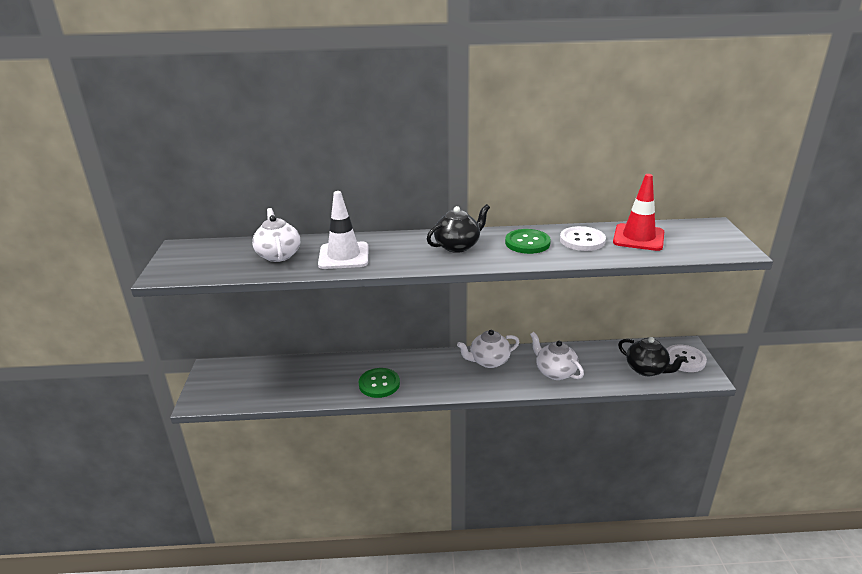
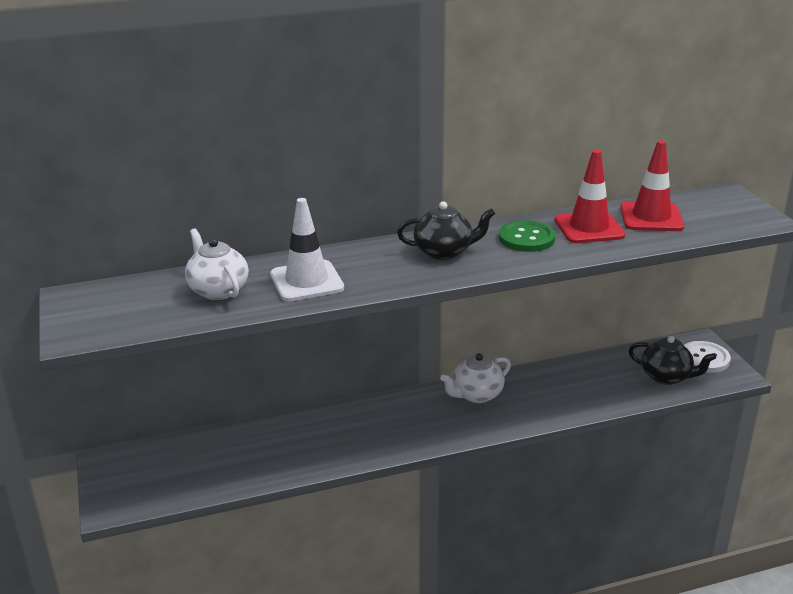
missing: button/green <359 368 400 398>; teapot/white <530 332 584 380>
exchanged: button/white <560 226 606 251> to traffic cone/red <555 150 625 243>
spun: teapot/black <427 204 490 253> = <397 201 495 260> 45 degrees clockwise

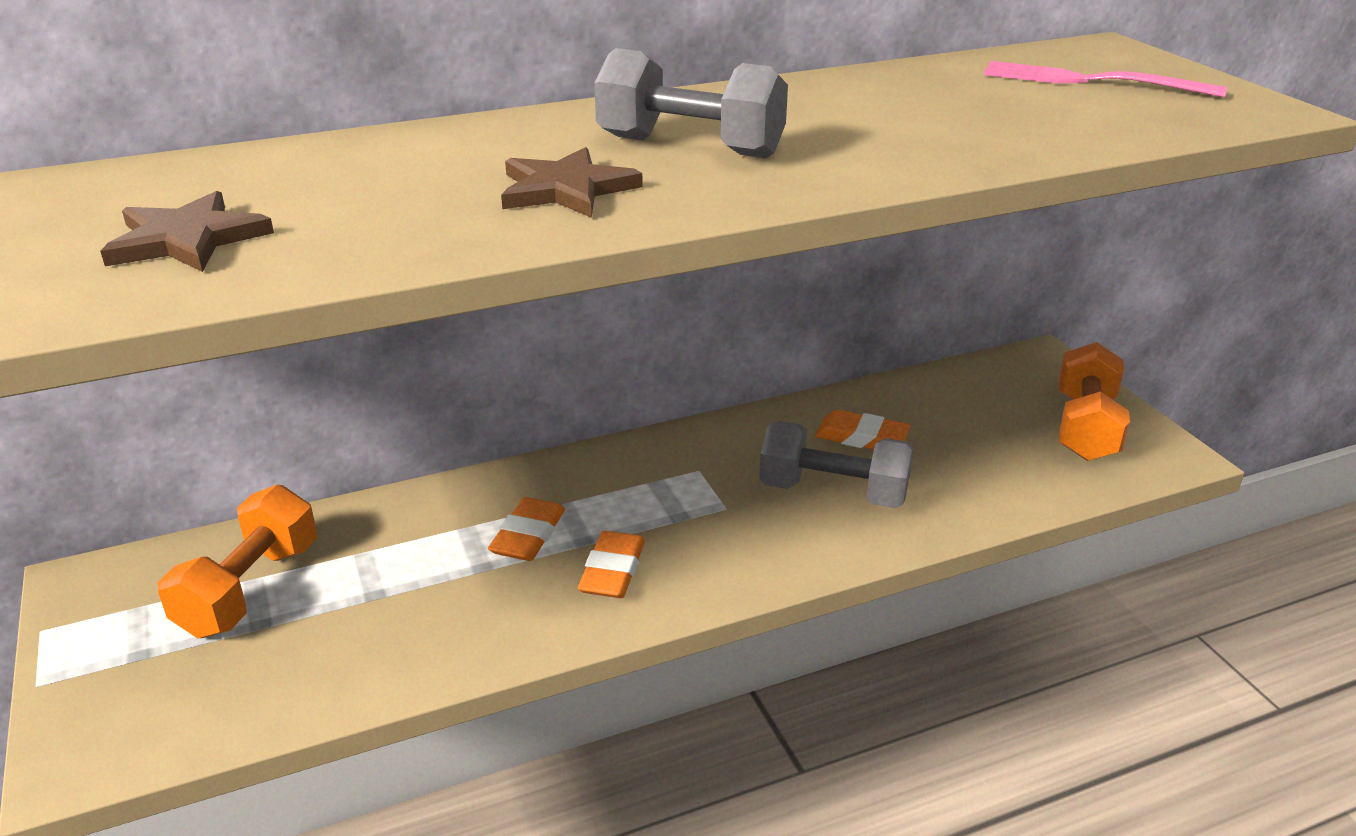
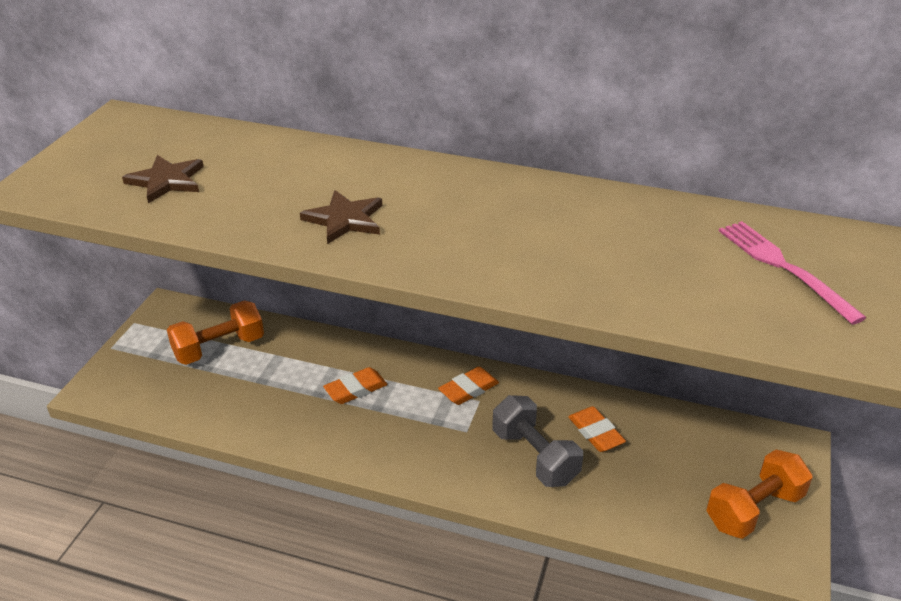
missing: dumbbell/grey <594 48 788 158>
relocated: eraser/orange <578 531 645 598> to <438 367 499 405>

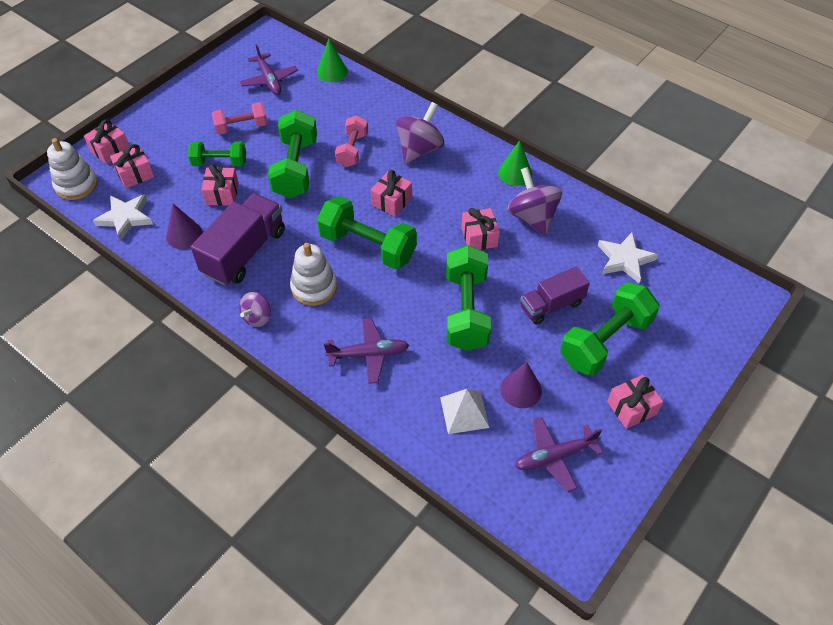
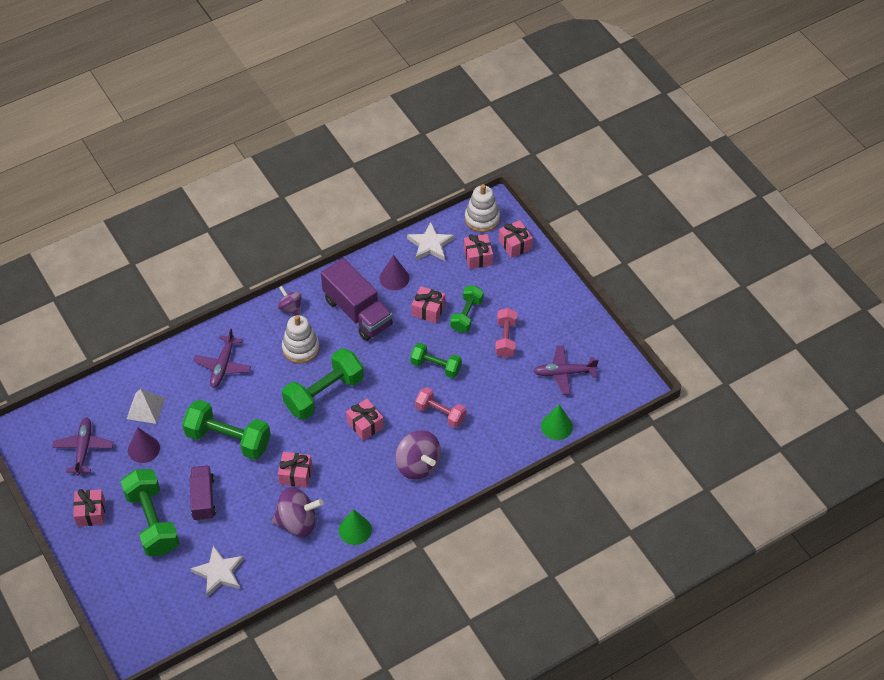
size: dumbbell/green <268 110 317 198> = <410 343 462 378> x0.61

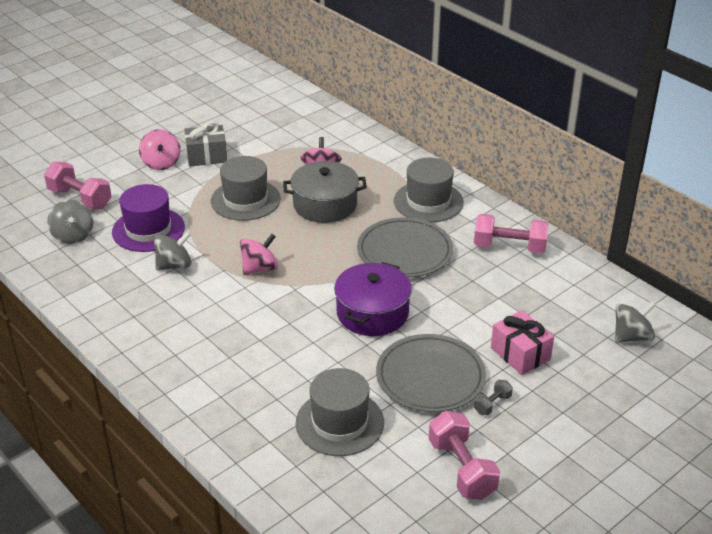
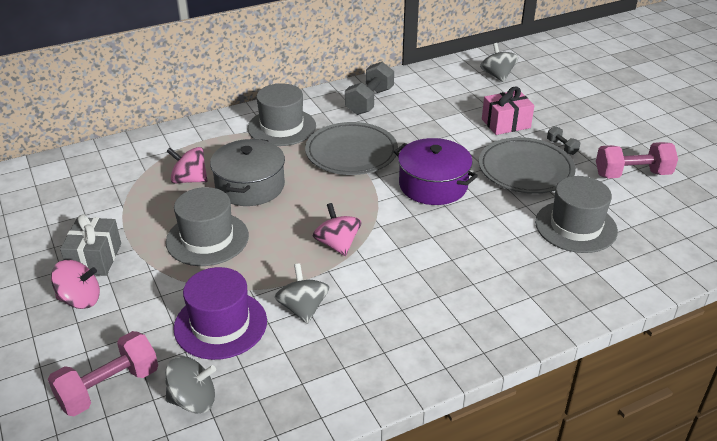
colour: dumbbell/pink <474 214 549 254> to dumbbell/grey <345 62 394 115>

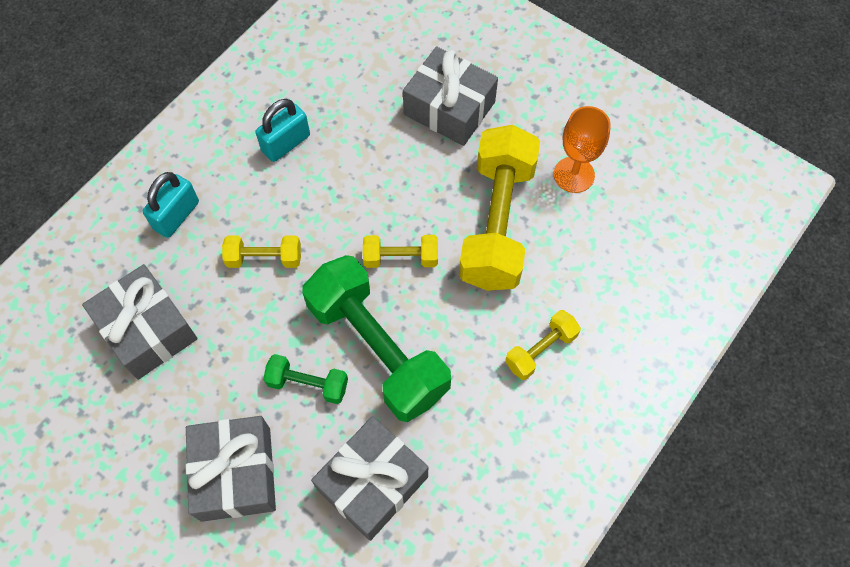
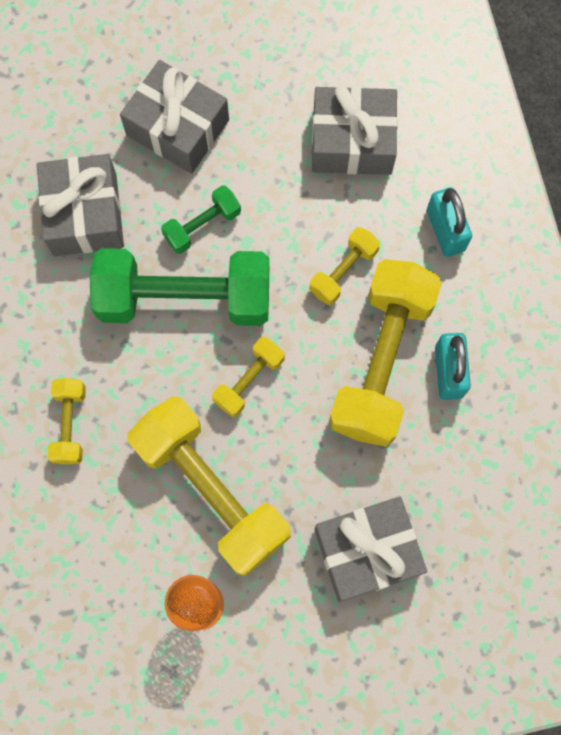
appeared: dumbbell/yellow <329 259 442 447>

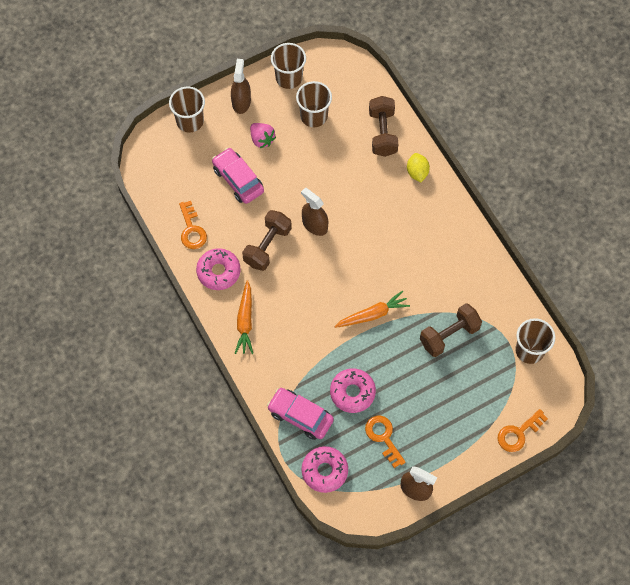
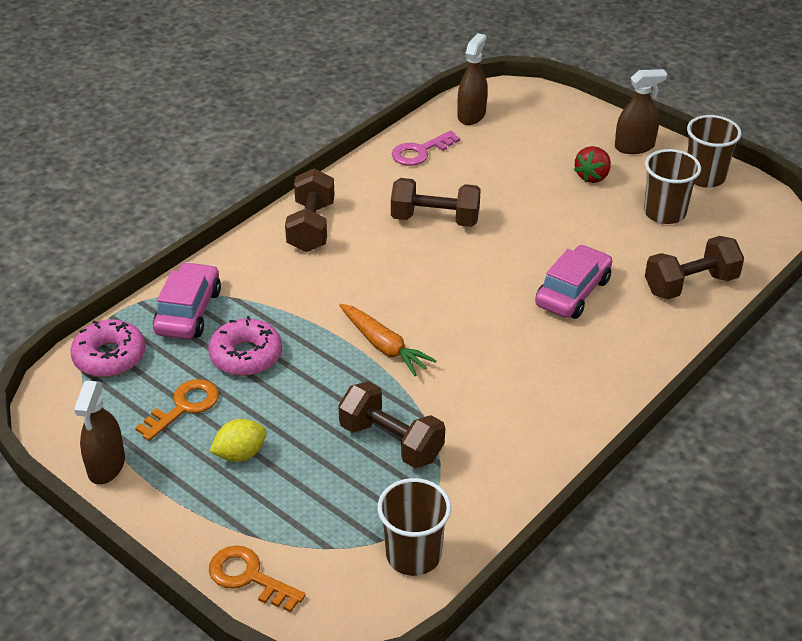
missing: cup/brown <169 87 205 133>; donut/pink <196 248 241 290>
relocated: car/pink <212 148 264 204> to <535 245 612 319>; spray bottle/brown <301 188 328 236> to <458 33 488 125>; lemon/yellow <407 153 430 182> to <210 419 267 462>
exchanged: carrot/orange <235 280 253 354> to dumbbell/brown <285 168 335 252>
colour: key/orange <179 201 207 249> to key/pink <392 131 460 166>; strawberry/pink <250 123 276 148> to strawberry/red <574 146 611 183>

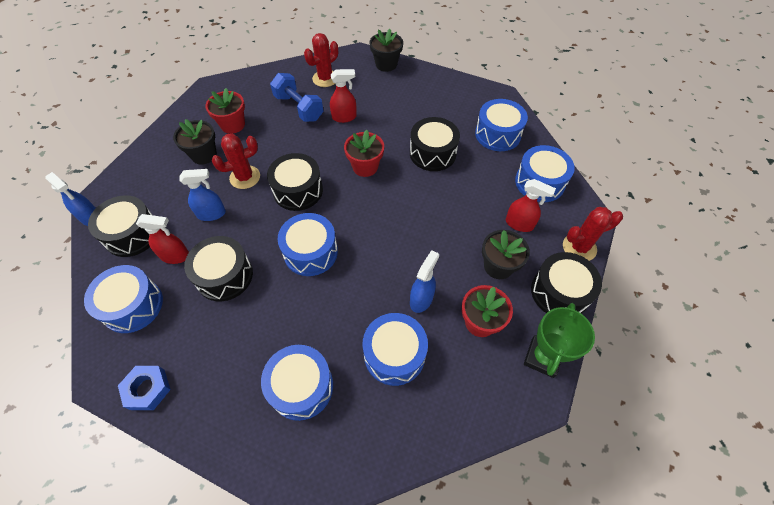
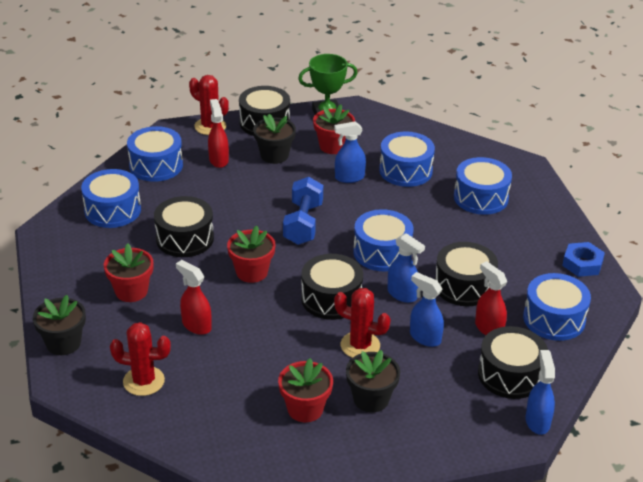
appeared: flower pot/red <104 243 154 302>; spray bottle/blue <388 233 425 303>
relocated: dumbbell/blue <270 73 323 122> to <283 177 323 245>

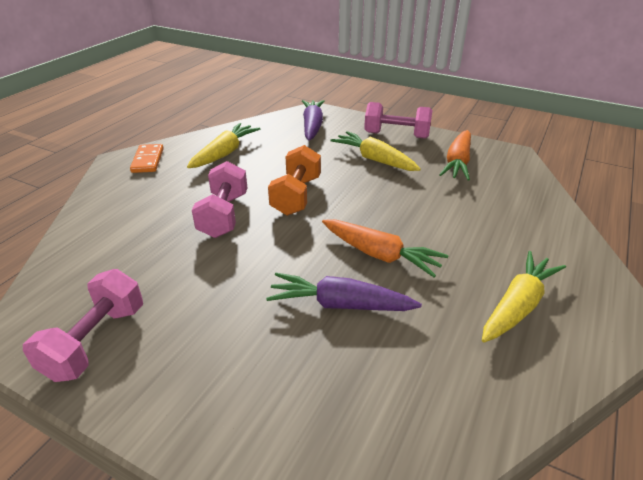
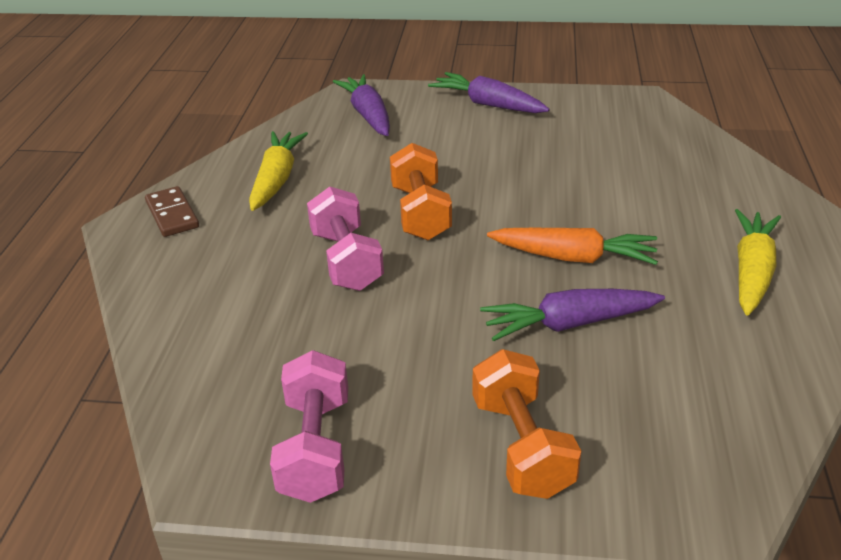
missing: carrot/yellow <330 131 421 171>; carrot/orange <439 130 471 181>
appeared: dumbbell/orange <472 349 581 499>
exchanged: dumbbell/pink <364 102 433 139> to carrot/purple <428 72 550 113>
colour: domino/orange <130 144 164 173> to domino/brown <145 186 199 237>

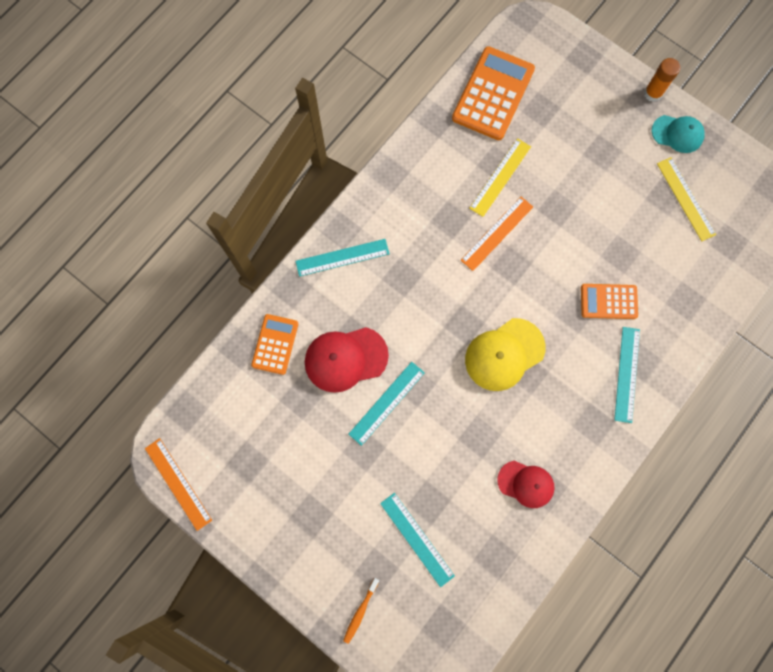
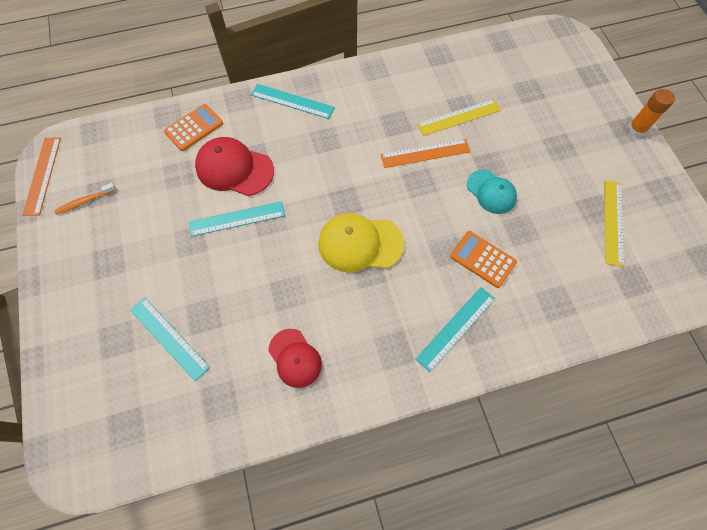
missing: calculator/orange <452 46 535 140>
relocated: toothbrush/orange <343 578 379 644> to <54 183 116 215>; cap/turquoise <652 115 705 153> to <467 170 517 214>
spun: ruler/turquoise <380 493 455 587> = <130 297 210 381> 45 degrees counterclockwise

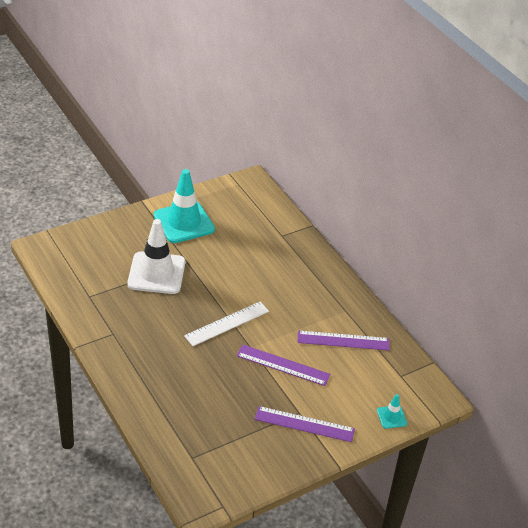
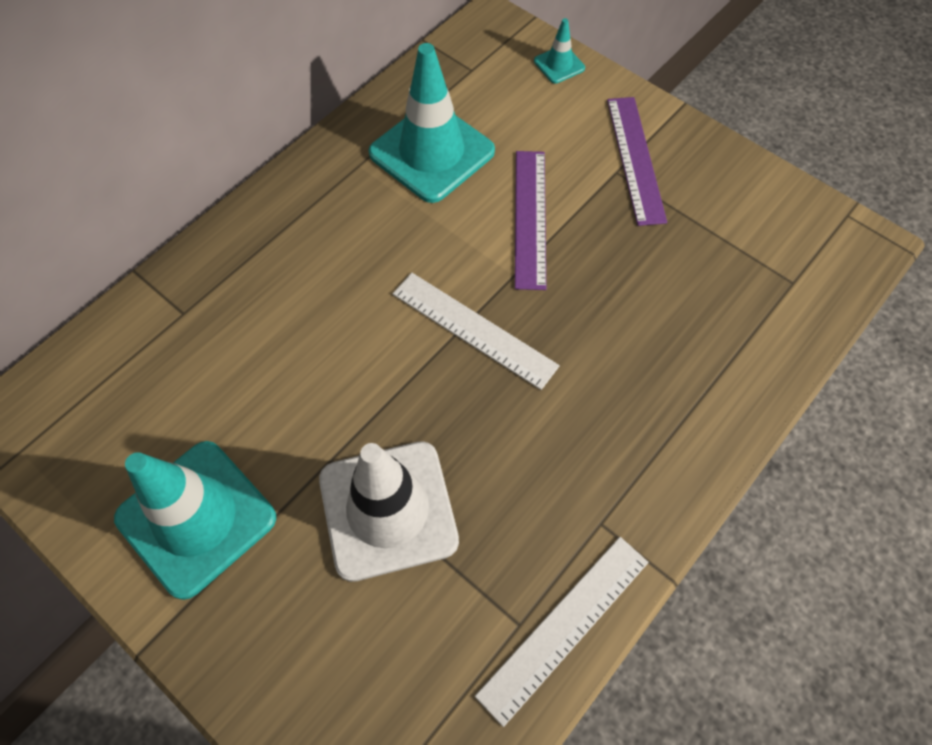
appeared: ruler/white <475 537 649 727>
exchanged: ruler/purple <298 330 390 351> to traffic cone/turquoise <369 43 495 203>

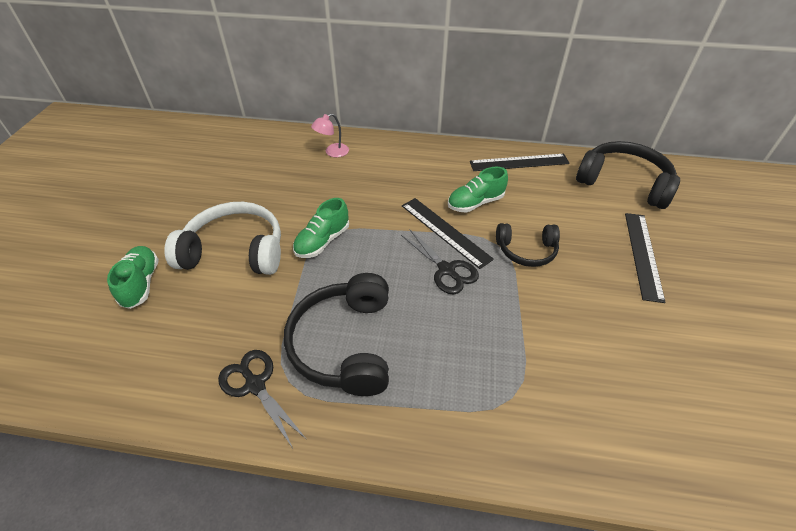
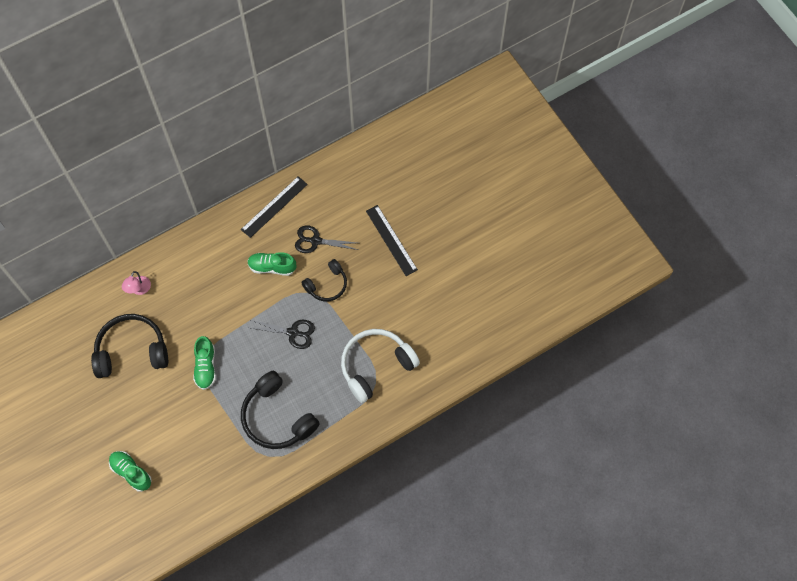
missing: ruler/black <402 198 494 269>
relocated: headphones/white <164 202 281 275> to <341 329 420 403>; scissors/black <218 350 306 448> to <295 226 358 253>; headphones/black <576 141 680 209> to <91 314 168 378>
spun: shoe/green <448 167 508 213> = <247 252 296 276> 75 degrees clockwise

